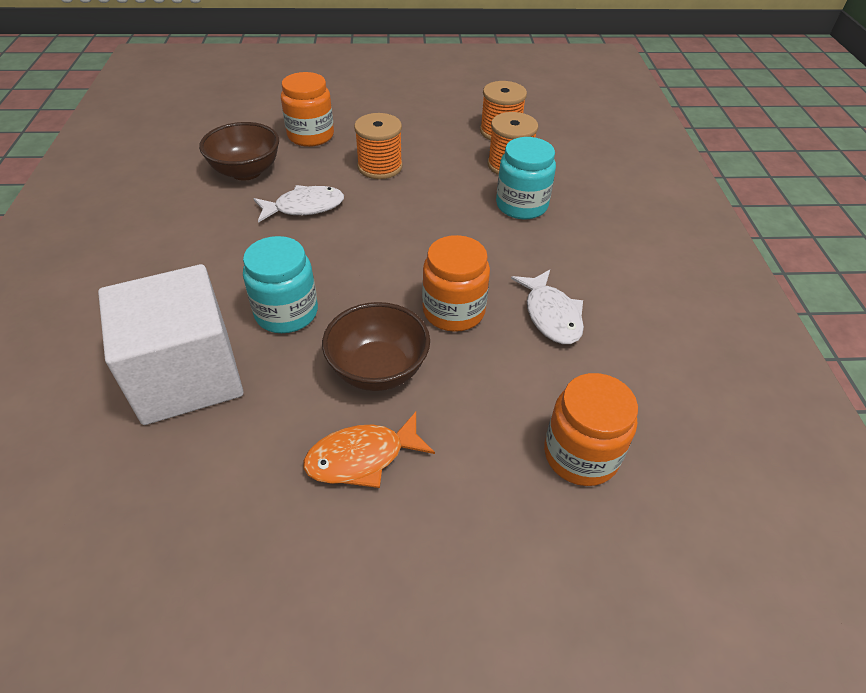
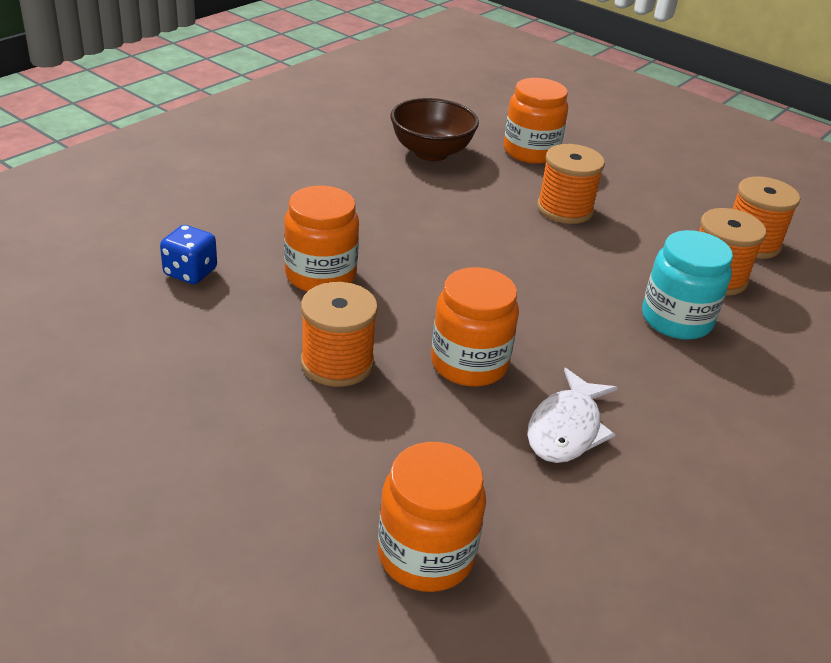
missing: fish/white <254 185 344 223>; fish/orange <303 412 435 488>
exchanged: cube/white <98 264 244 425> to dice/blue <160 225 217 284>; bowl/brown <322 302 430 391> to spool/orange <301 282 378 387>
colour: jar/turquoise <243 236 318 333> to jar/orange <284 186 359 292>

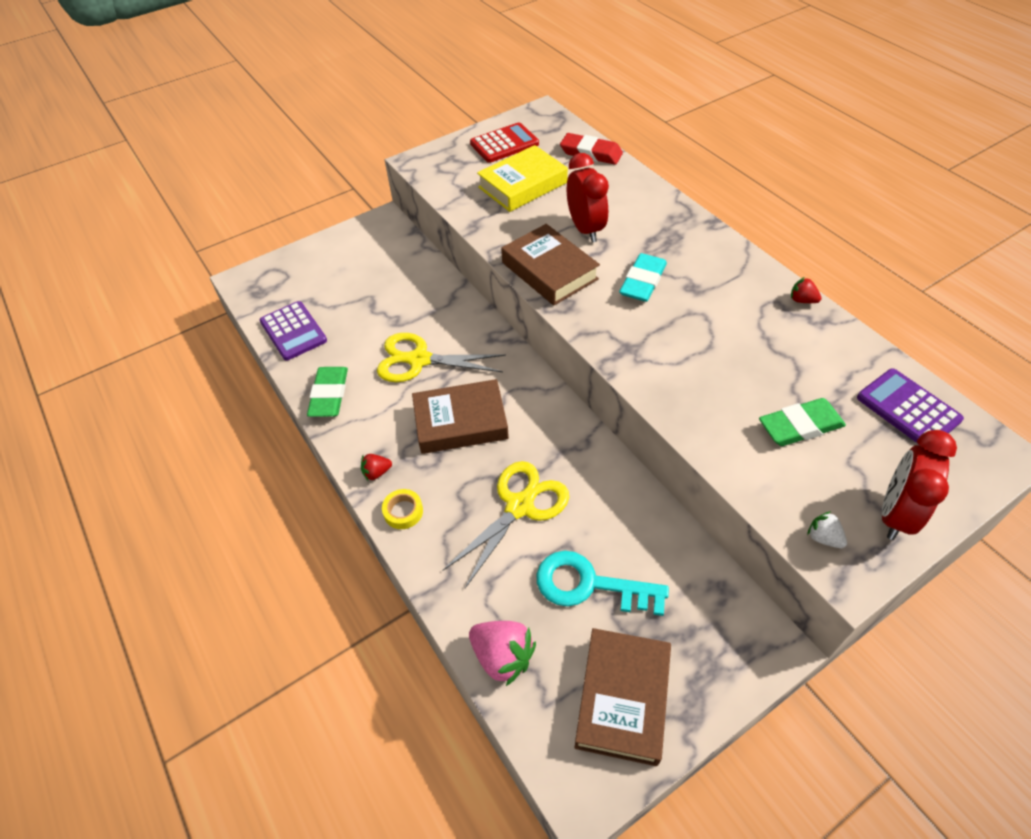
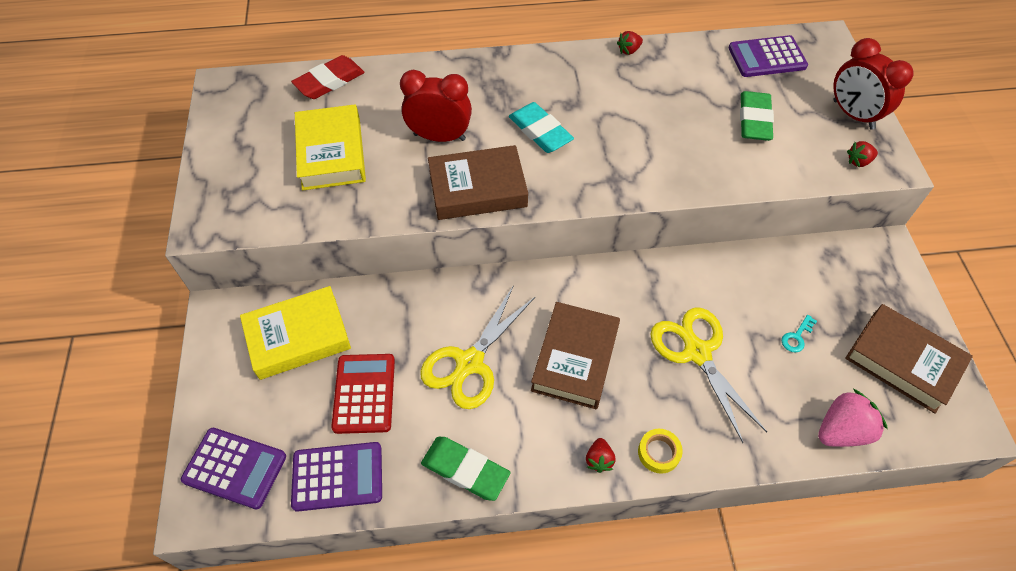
appeared: calculator/purple <181 428 286 509>; book/yellow <240 286 351 380>
relocated: calculator/red <470 122 539 163> to <331 354 395 434>
colour: strawberry/white <807 511 847 548> to strawberry/red <847 141 878 167>
size: key/turquoise <537 551 669 616> = <782 315 817 352> x0.42

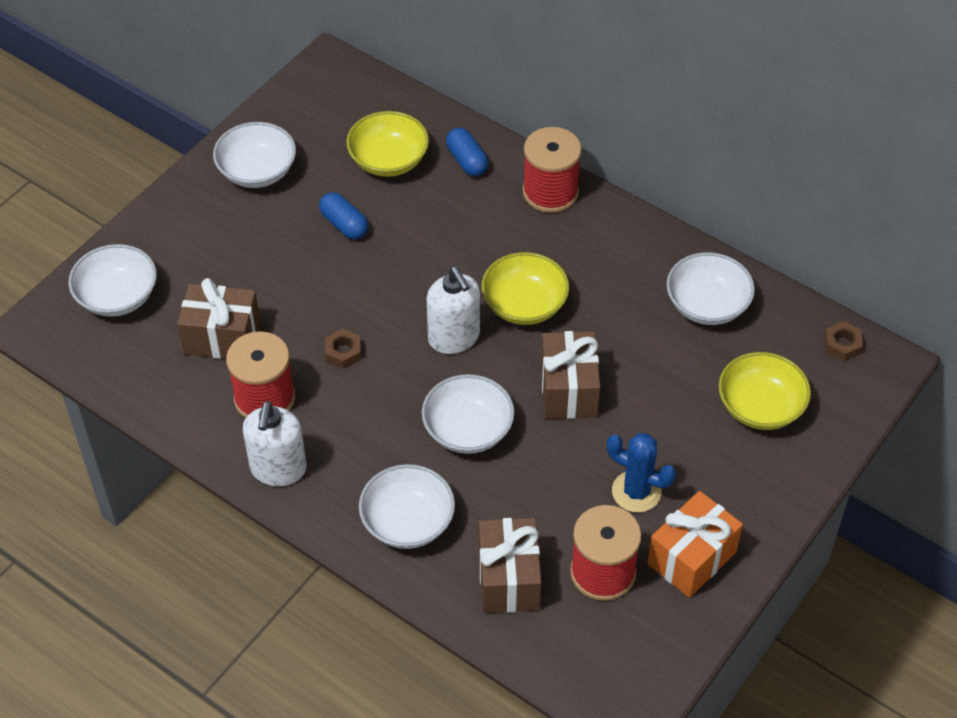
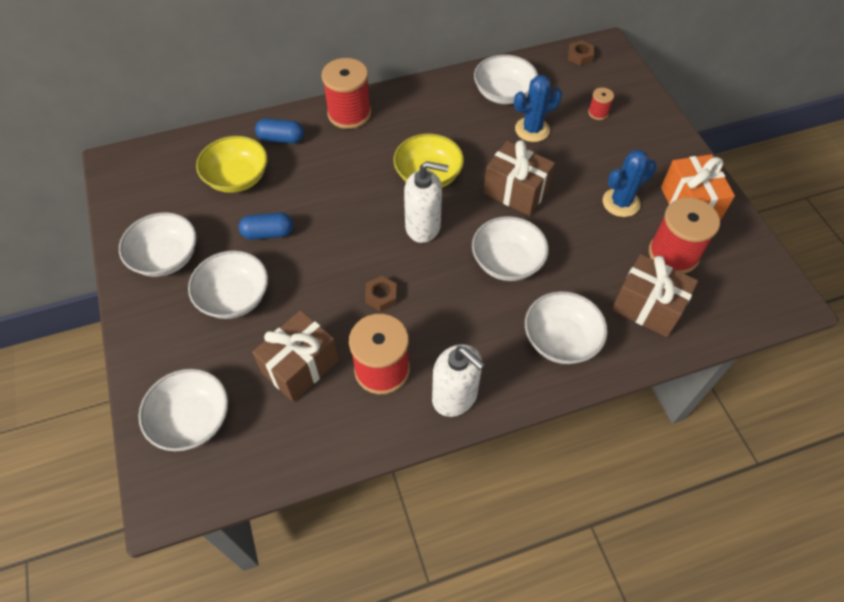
appeared: bowl/white <188 250 268 319>; cactus/blue <514 75 562 142>
exchanged: bowl/yellow <719 352 811 430> to spool/red <588 87 614 120>

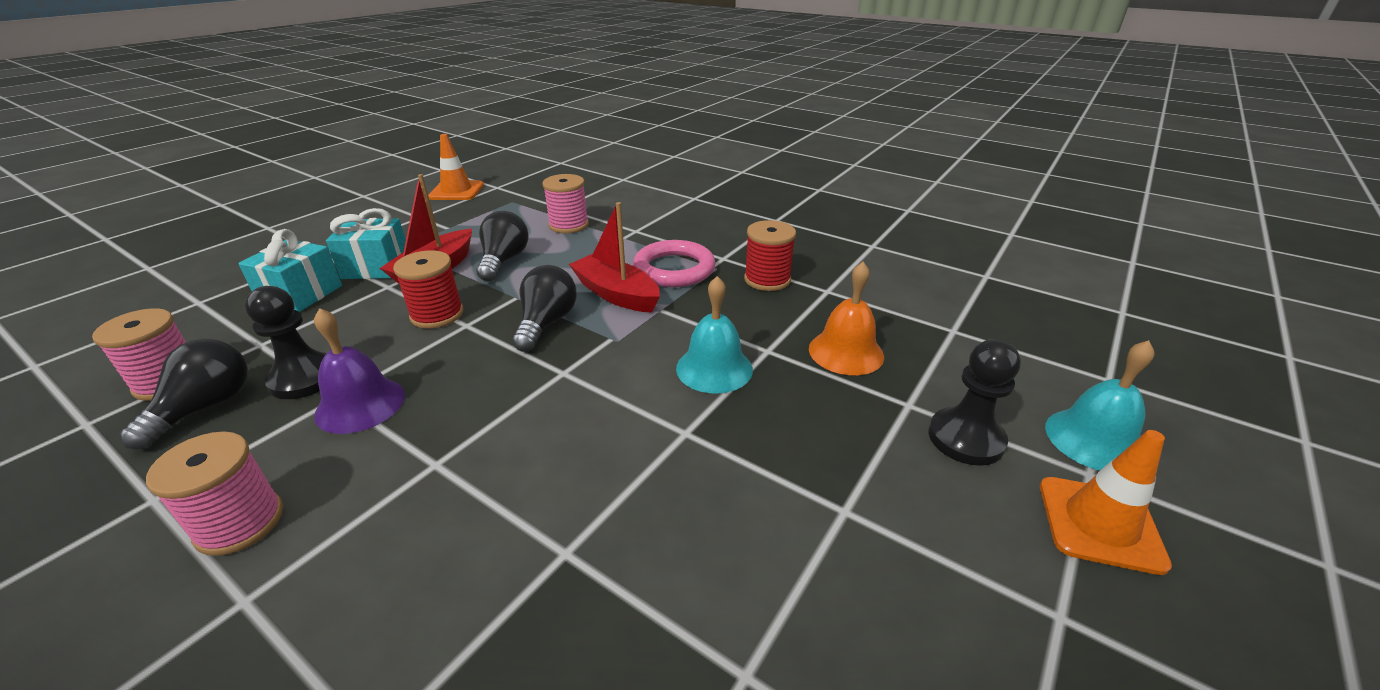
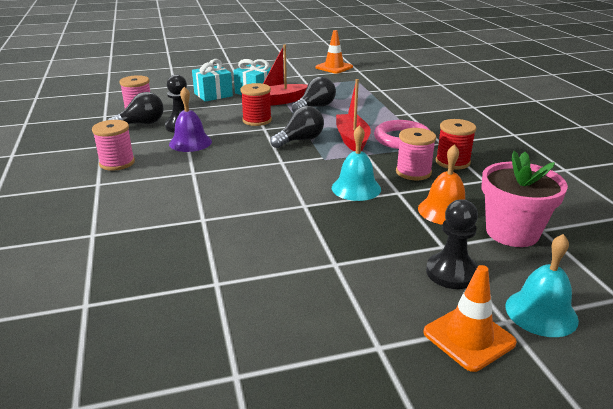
appeared: flower pot/pink <481 151 568 247>
relocated: spool/pink <542 174 589 233> to <396 128 436 180>

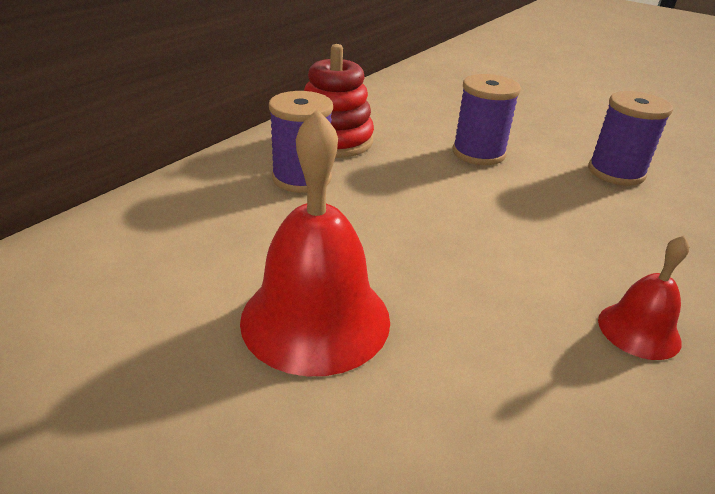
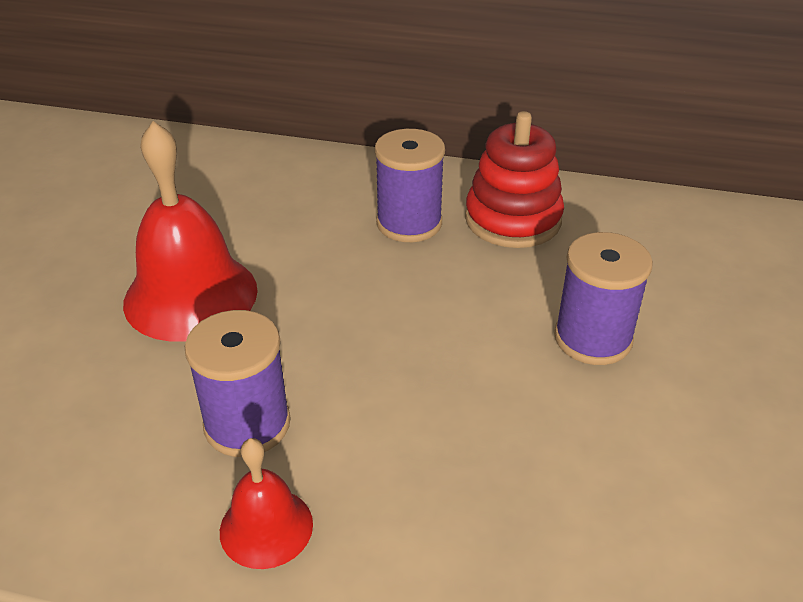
relocated: spool/purple <588 91 673 186> to <185 310 291 457>

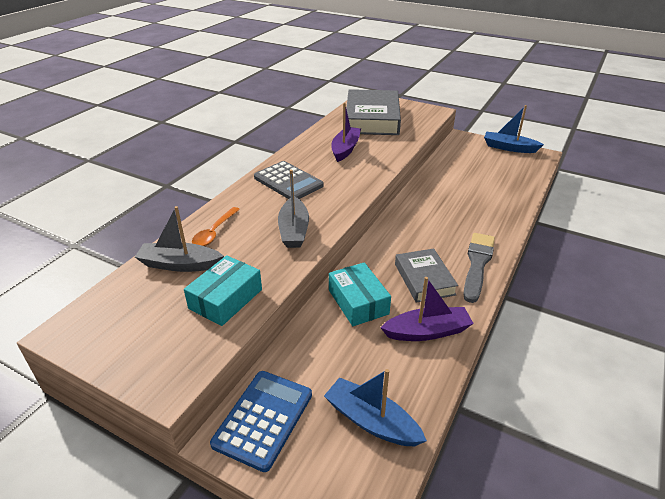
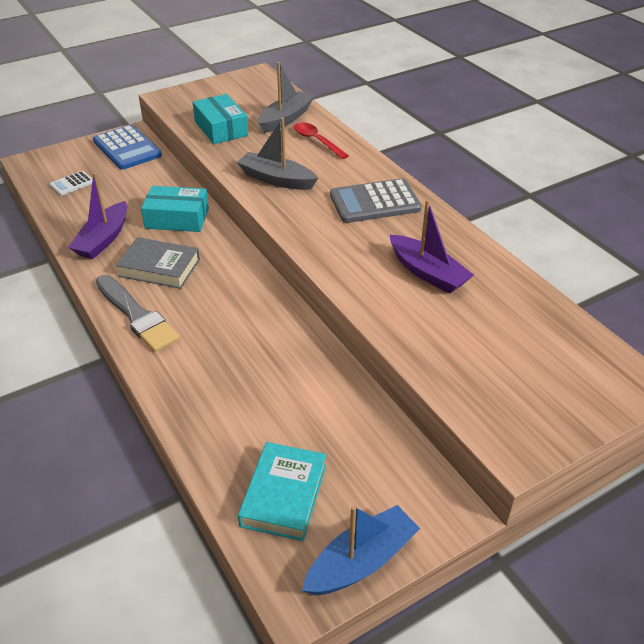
missing: book/grey <346 89 401 135>
appeared: book/turquoise <238 442 326 541>
exchanged: boat/blue <324 369 427 446> to calculator/white <50 171 93 196>
colour: spoon/orange <192 207 240 246> to spoon/red <294 122 349 159>

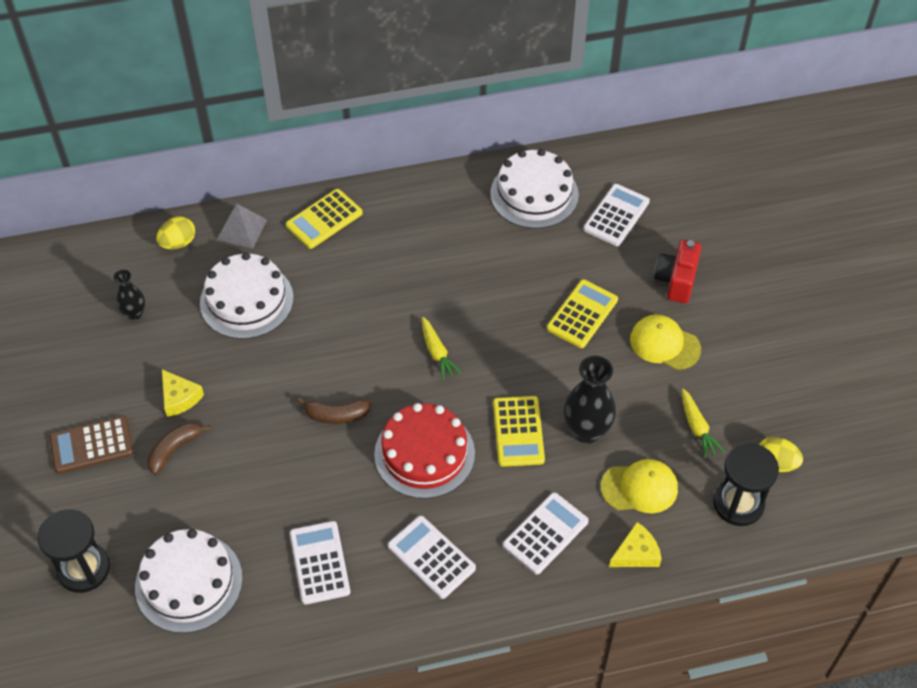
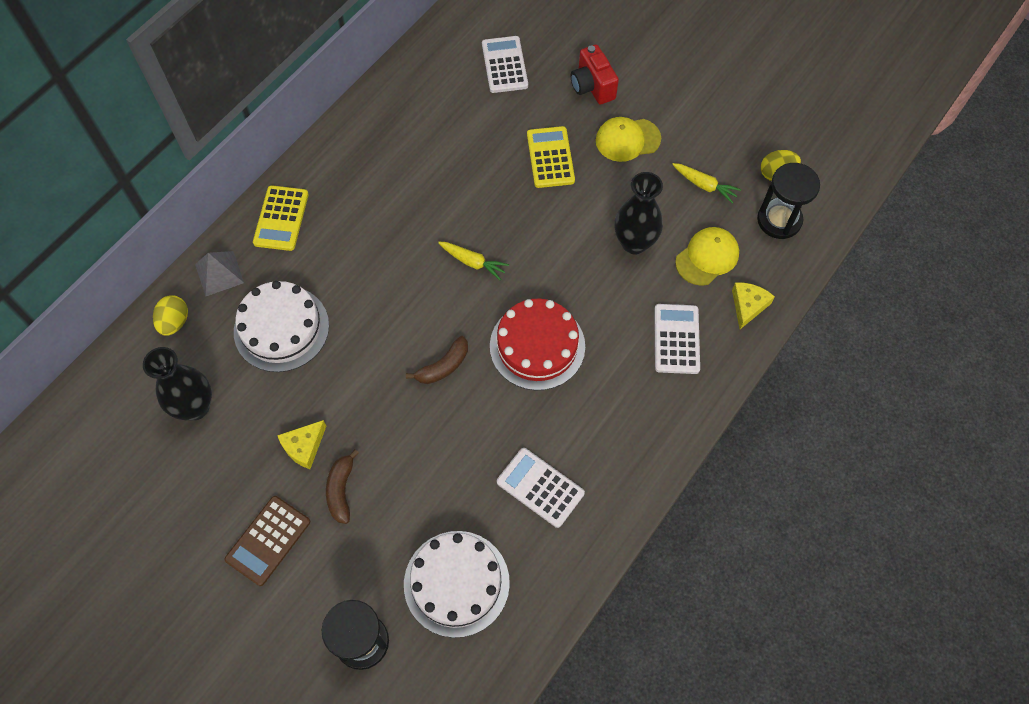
missing: calculator/white <388 516 476 599>; cake/white <490 149 579 229>; calculator/yellow <493 396 545 467>
spun: cheese/yellow <162 369 204 417> = <277 420 326 469> 120 degrees clockwise
size: vase/black <113 269 145 320> = <143 347 212 421> x1.72

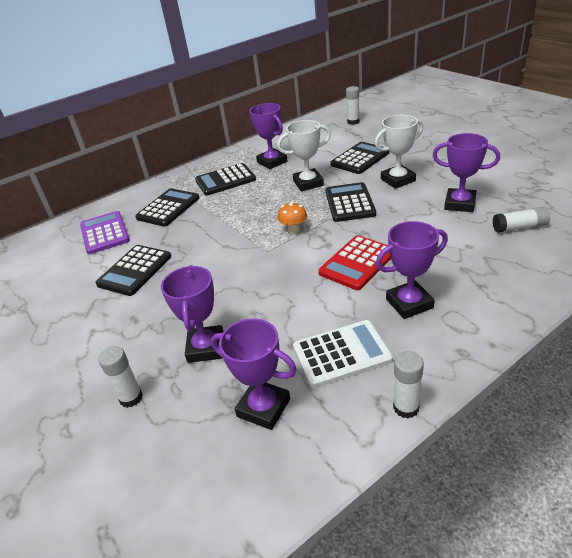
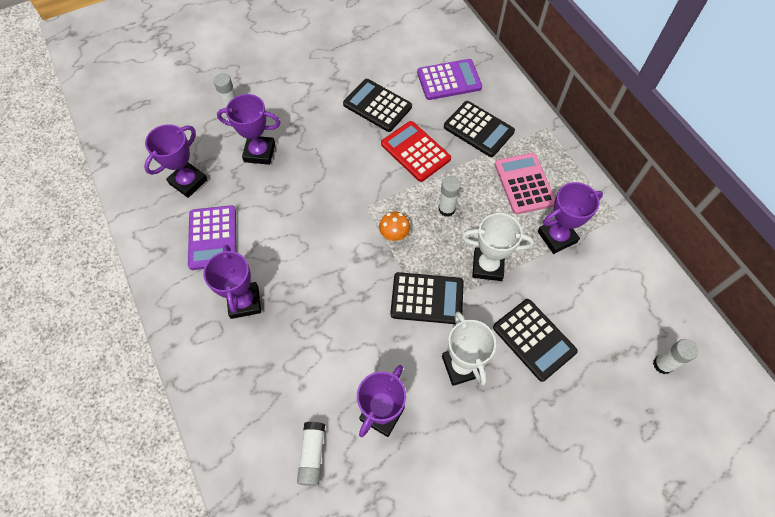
relocated: calculator/red <318 235 391 290> to <381 121 451 182>; glue stick/white <393 351 424 418> to <438 176 461 217>
colour: calculator/black <195 163 256 196> to calculator/pink <495 153 555 214>; calculator/white <293 320 393 388> to calculator/purple <188 205 236 270>
spun: trophy/white <277 120 331 191> = <462 213 534 281> 75 degrees counterclockwise

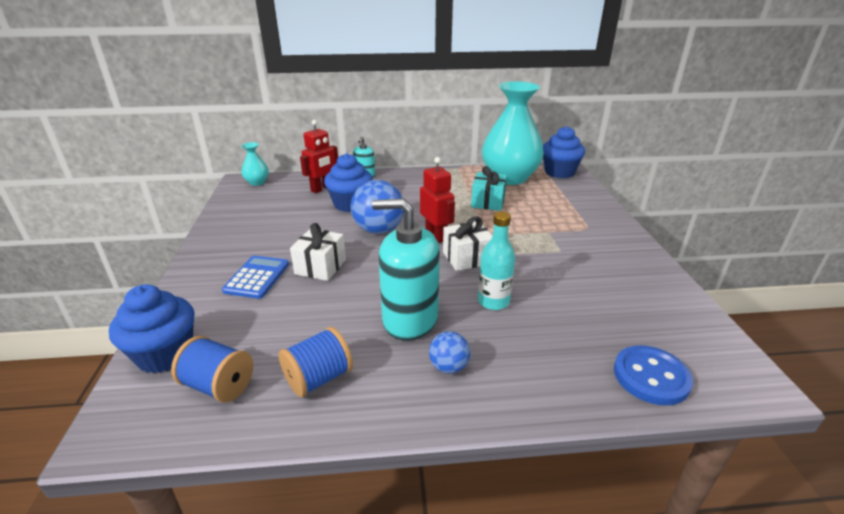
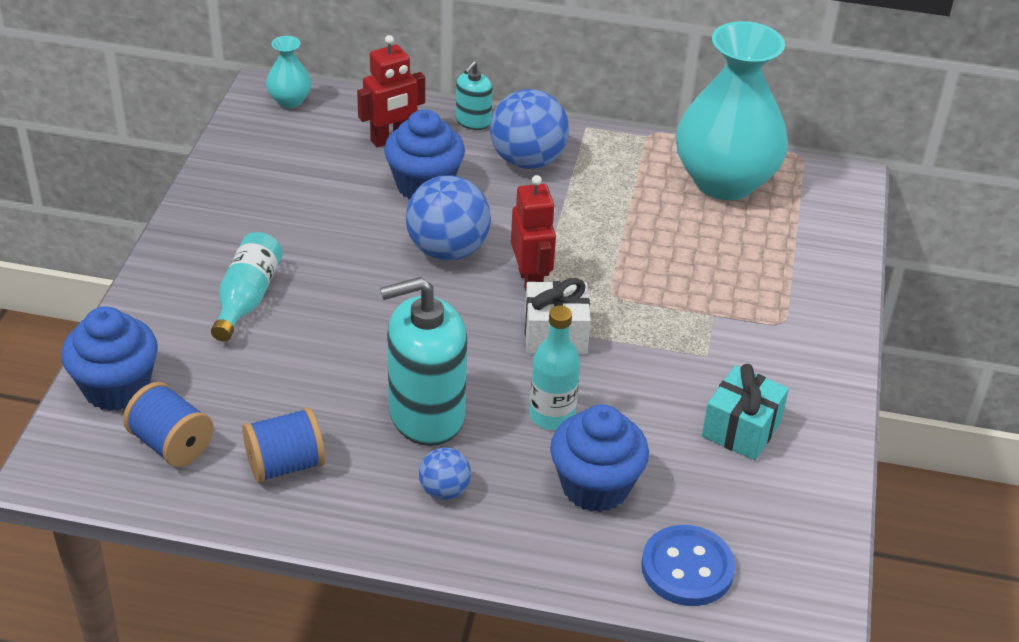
missing: gift/white <290 223 346 281>
appeared: ball/blue <490 89 569 169>
relocated: gift/turquoise <471 166 507 211> to <702 364 789 460>; cupcake/blue <543 126 585 178> to <550 404 649 512>
exchanged: calculator/blue <222 256 289 299> to bottle/turquoise <211 232 283 341>
spun: soap dispenser/turquoise <372 199 440 341> = <380 277 467 446> 45 degrees counterclockwise

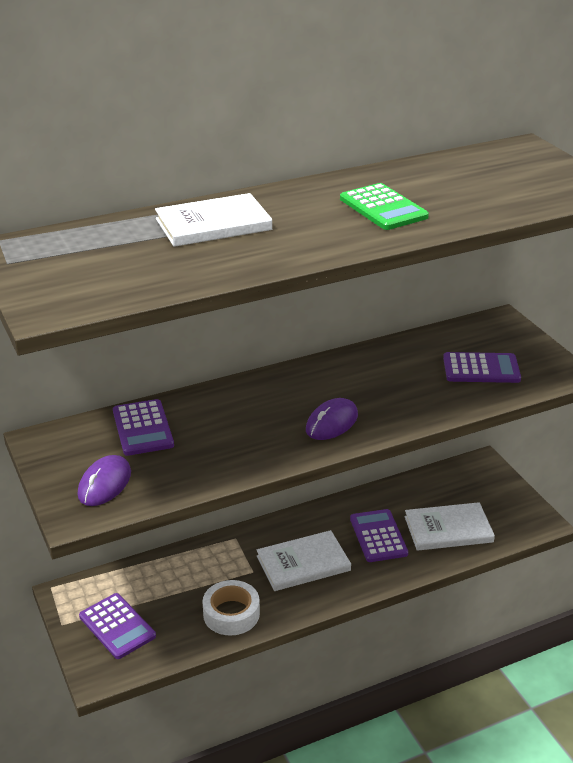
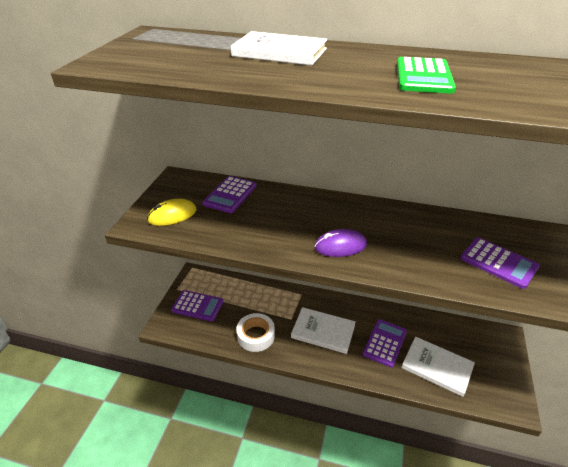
colour: mouse/purple <78 455 131 506> to mouse/yellow <147 199 197 226>
spun: calculator/purple <79 593 156 659> = <171 290 224 321> 75 degrees counterclockwise

